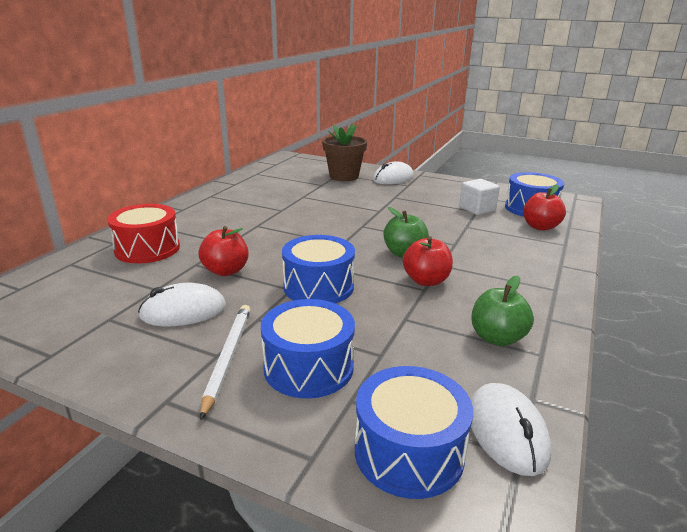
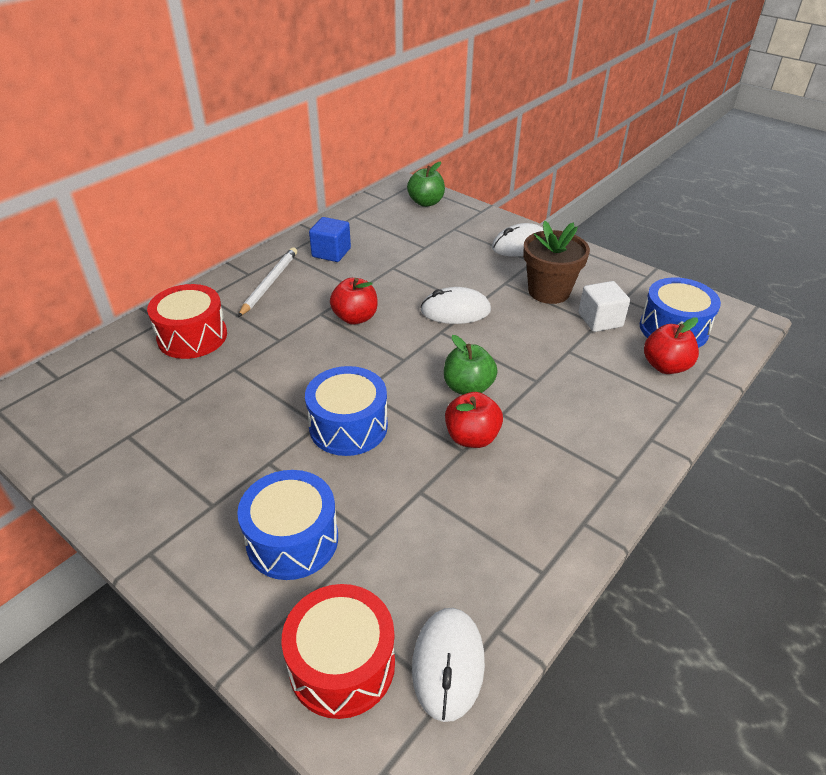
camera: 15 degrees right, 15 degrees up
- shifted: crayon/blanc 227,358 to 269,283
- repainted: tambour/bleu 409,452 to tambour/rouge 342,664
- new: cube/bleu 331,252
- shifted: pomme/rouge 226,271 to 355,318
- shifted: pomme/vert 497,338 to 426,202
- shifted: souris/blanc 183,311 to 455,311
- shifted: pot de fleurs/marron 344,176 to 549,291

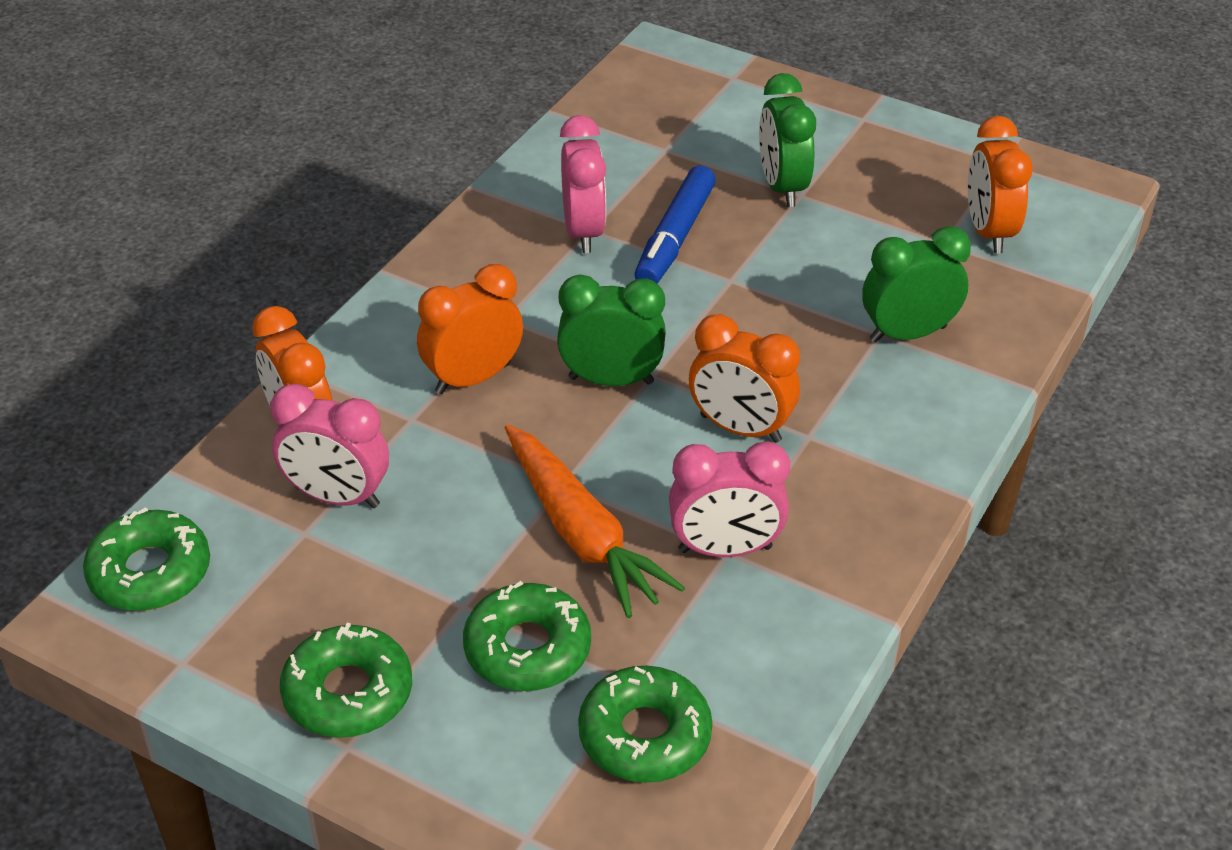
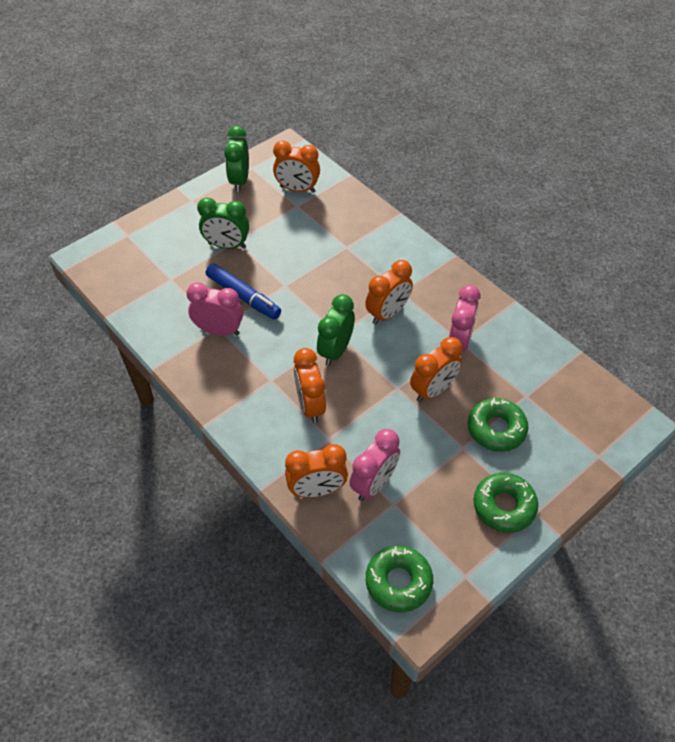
camera: 70 degrees left, 10 degrees up
- shifted: réveil/vert 908,334 to 240,181
- swapped: carotte/orange 581,534 to réveil/orange 433,390
- gone: beignet/vert 644,735

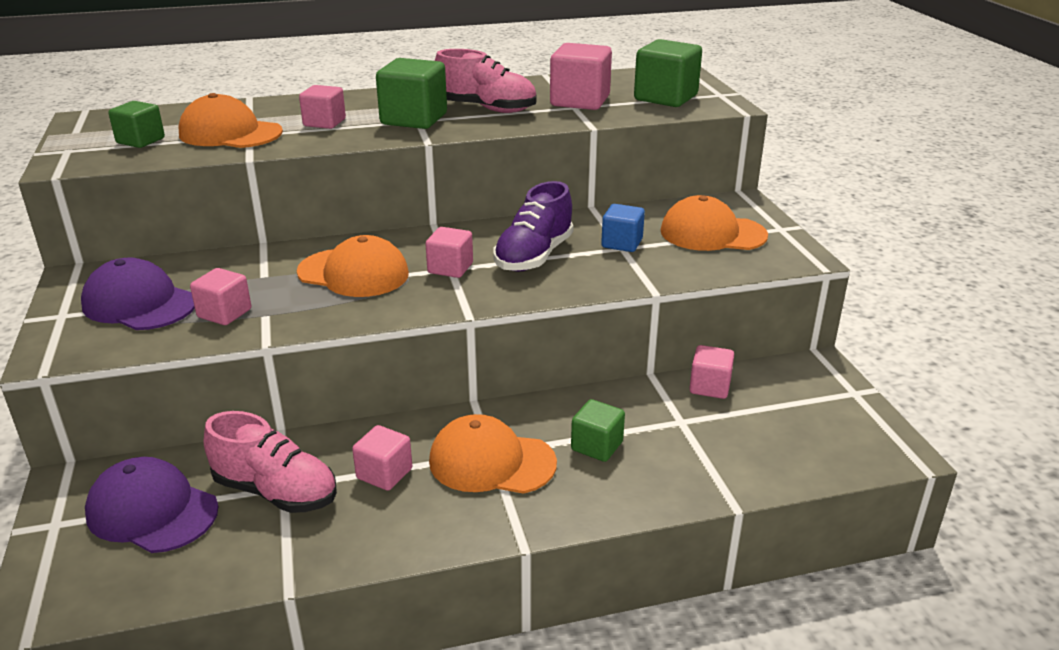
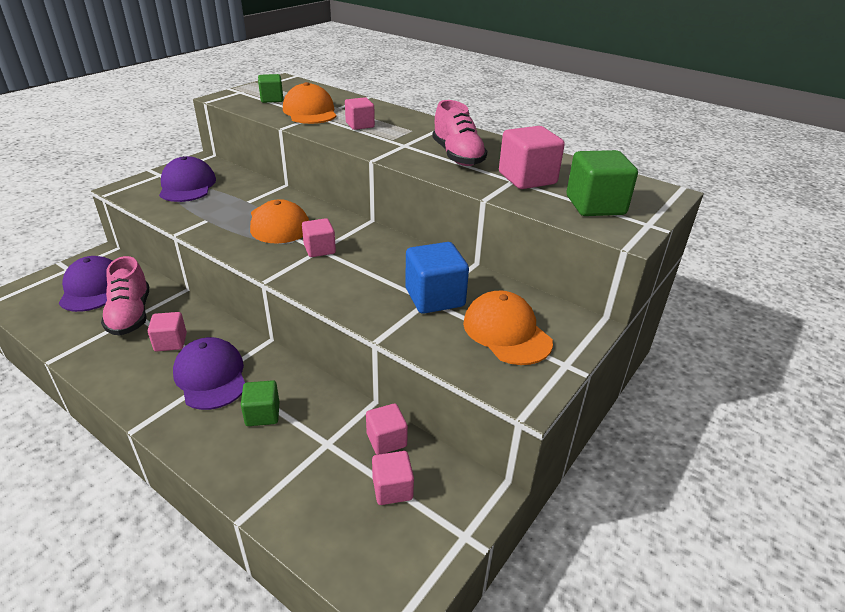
camera: 50 degrees right, 5 degrees up
- repainted: casquette/orange 491,462 to casquette/violet 211,376
- shifted: cube/rose 224,313 to 392,489
- scaled: cube/bleu 622,243 = 434,297 x1.63
- gone: cube/vert 414,119
- gone: chaussure/violet 534,256

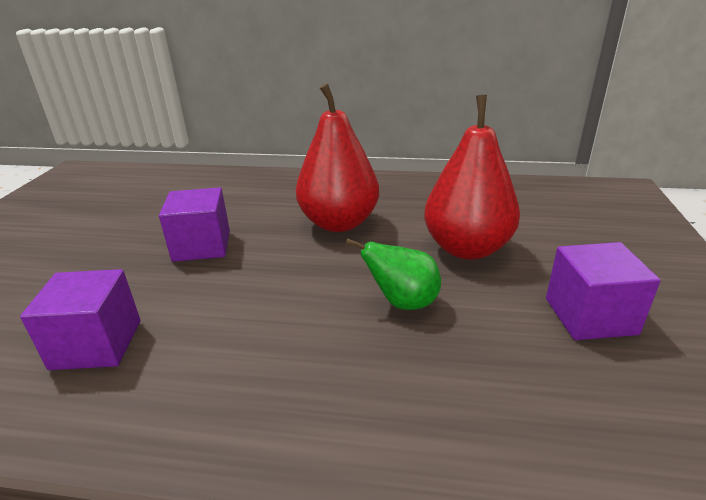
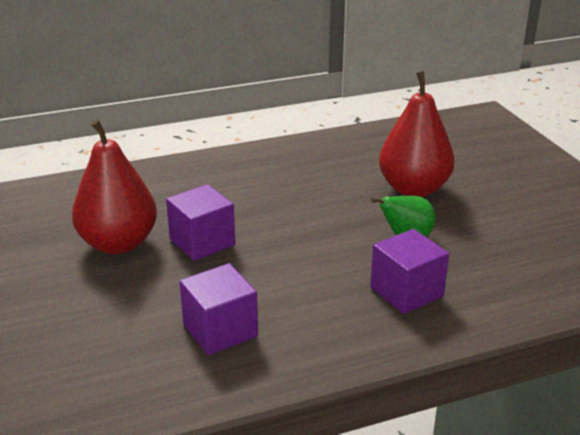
camera: 30 degrees left, 0 degrees up
- shifted: poire/rouge 339,223 to 118,243
- shifted: cube/violet 590,316 to 406,292

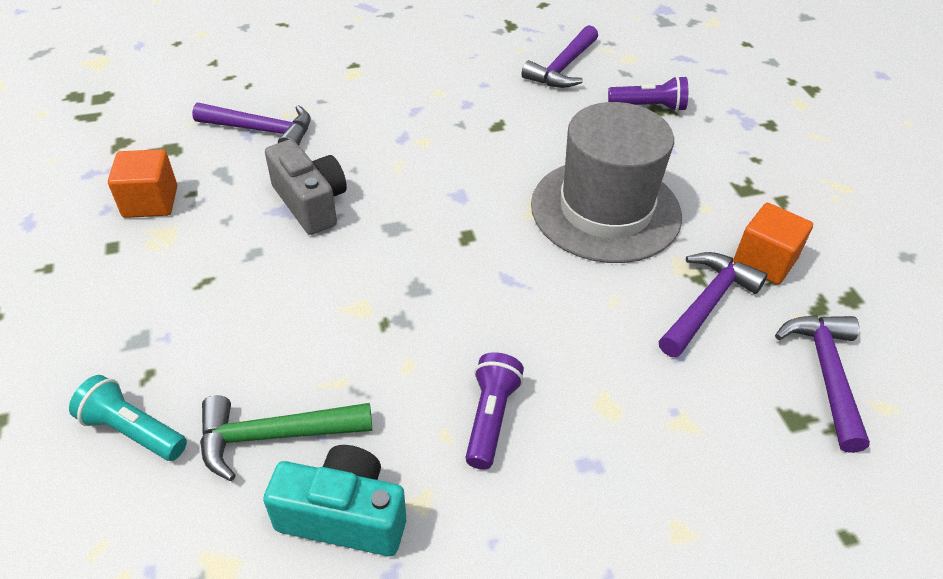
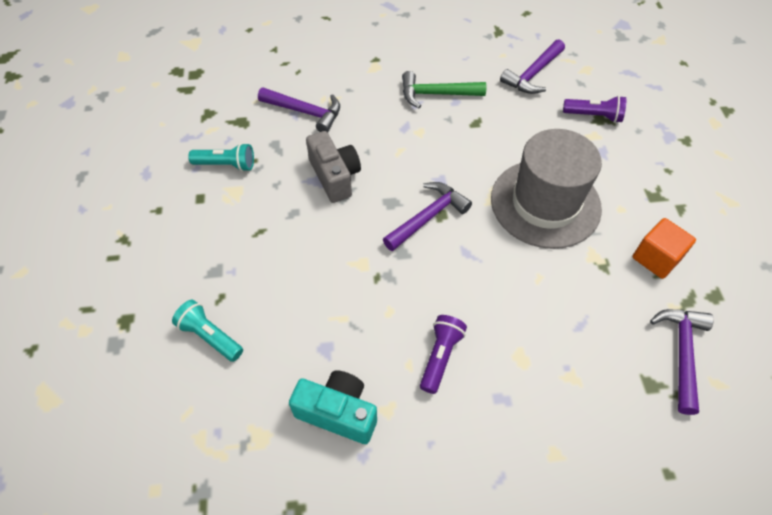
camera: 10 degrees right, 10 degrees up
- swapped: cube/orange 150,202 to lampe de poche/turquoise 226,165
- shifted: marteau/violet 707,304 to 428,217
- shifted: marteau/vert 275,436 to 436,94

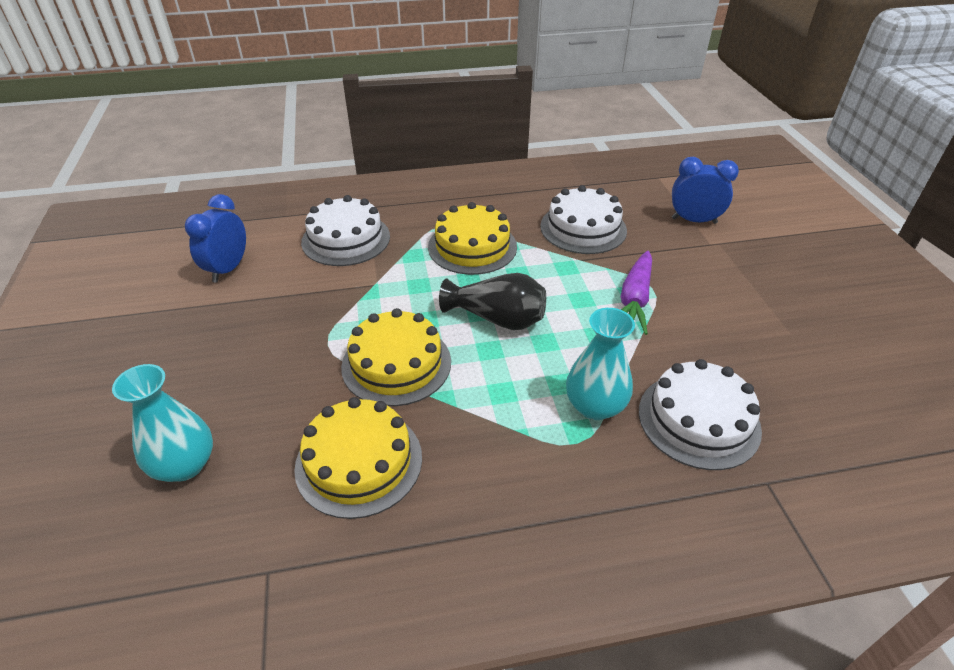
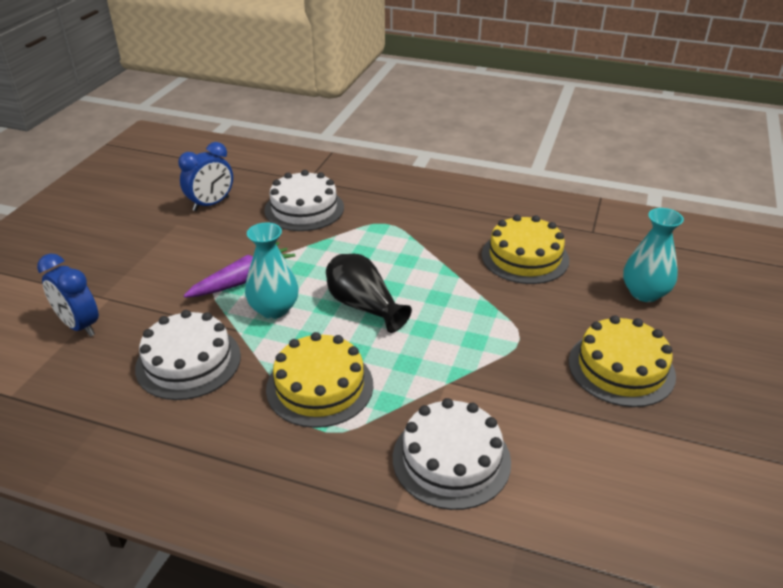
camera: 150 degrees left, 5 degrees down
- shifted: réveil/bleu 228,269 to 211,204
- shifted: vase/turquoise 595,406 to 274,309
- shifted: gâteau/jaune 396,364 to 621,368

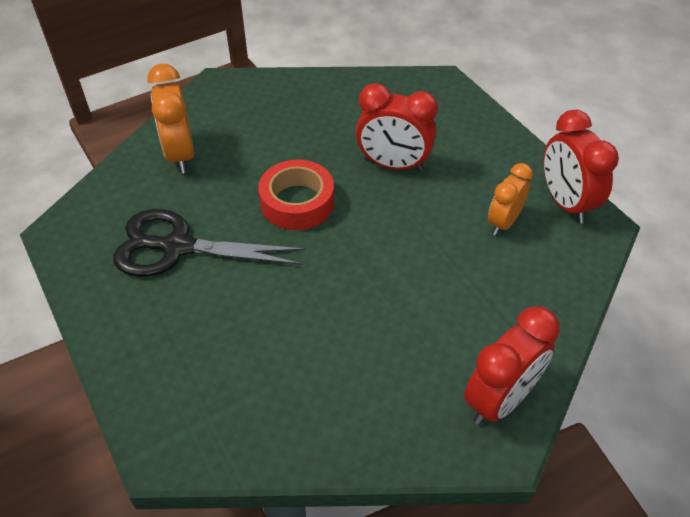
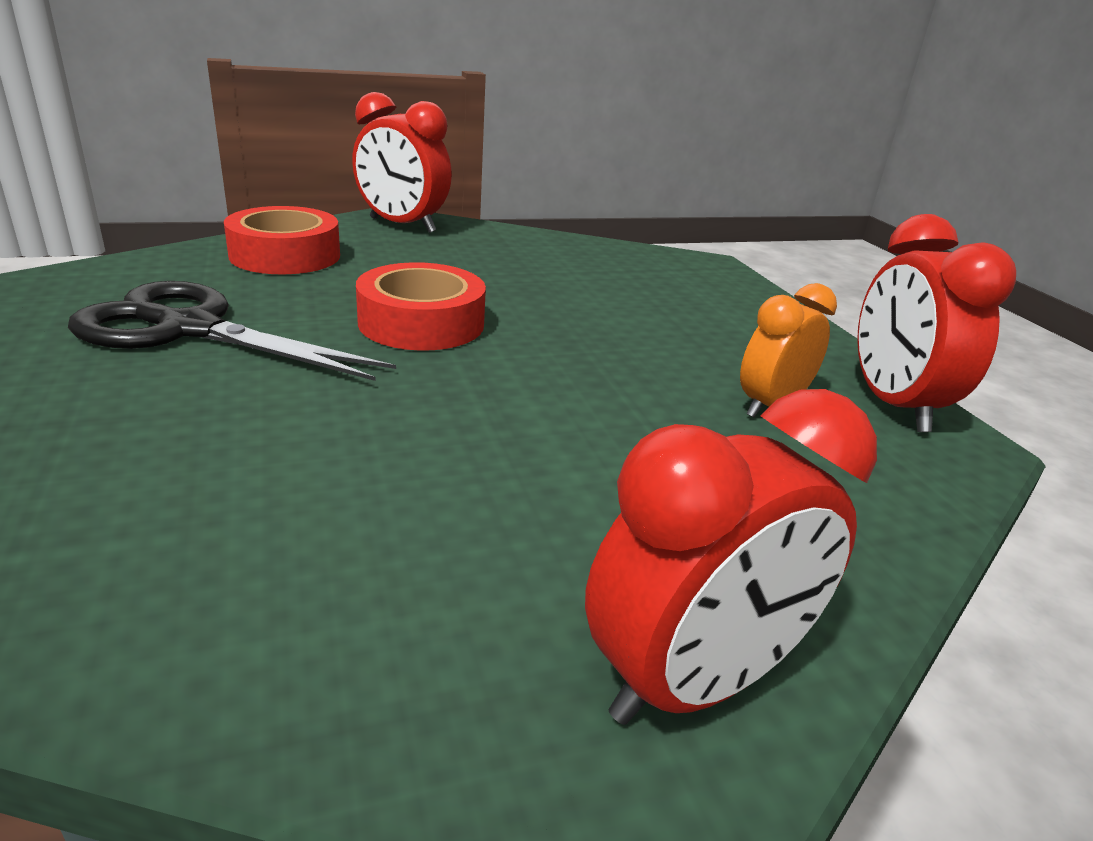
camera: 10 degrees right, 20 degrees down
- swapped: réveil/orange 180,155 to ruban adhésif/rouge 285,255
- shifted: réveil/rouge 393,165 to 402,225

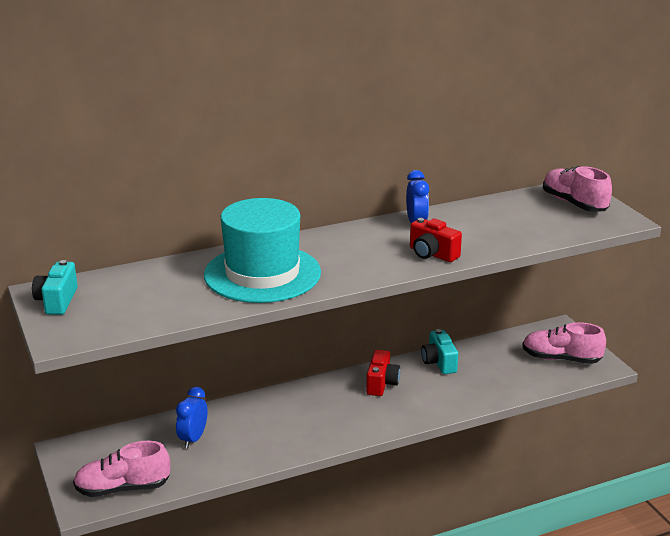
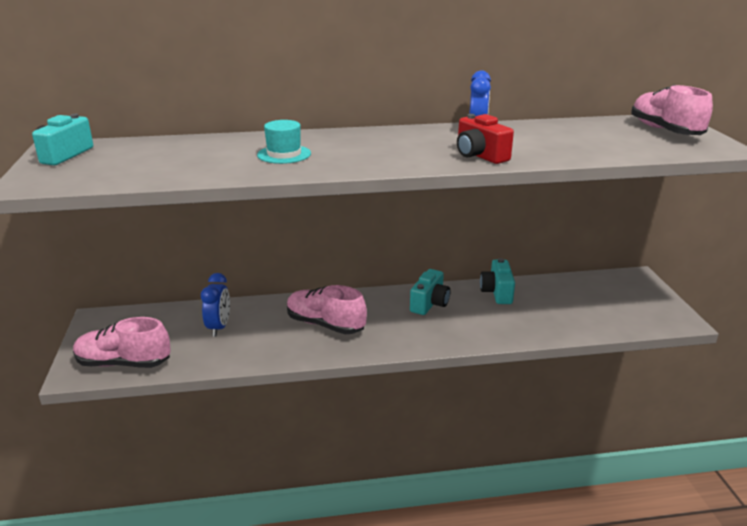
camera: 15 degrees right, 0 degrees up
- rotated: réveil/bleu 193,439 = 219,327 150 degrees clockwise
- scaled: chapeau/turquoise 262,274 = 284,154 x0.42
- shifted: chaussure/rose 561,359 to 325,324
- repainted: appareil photo/rouge 381,383 to appareil photo/turquoise 429,304

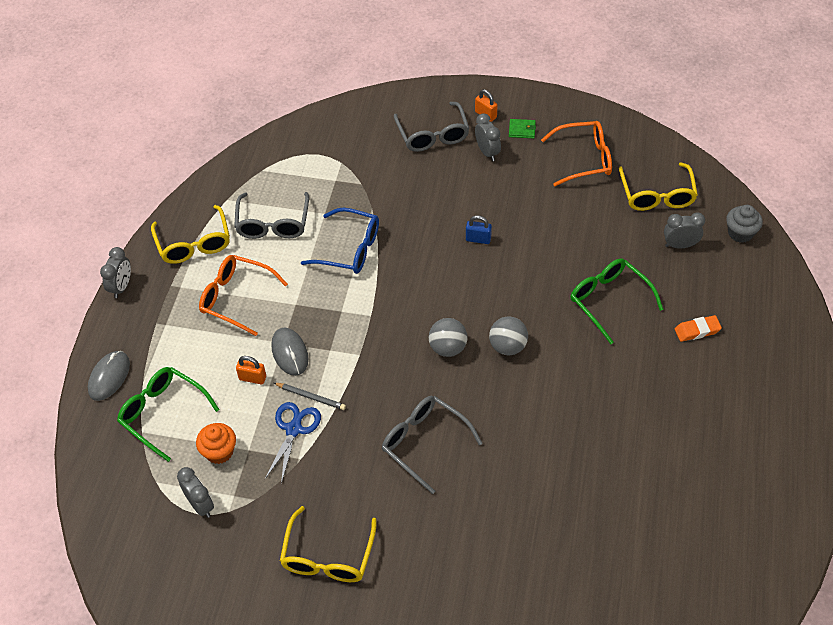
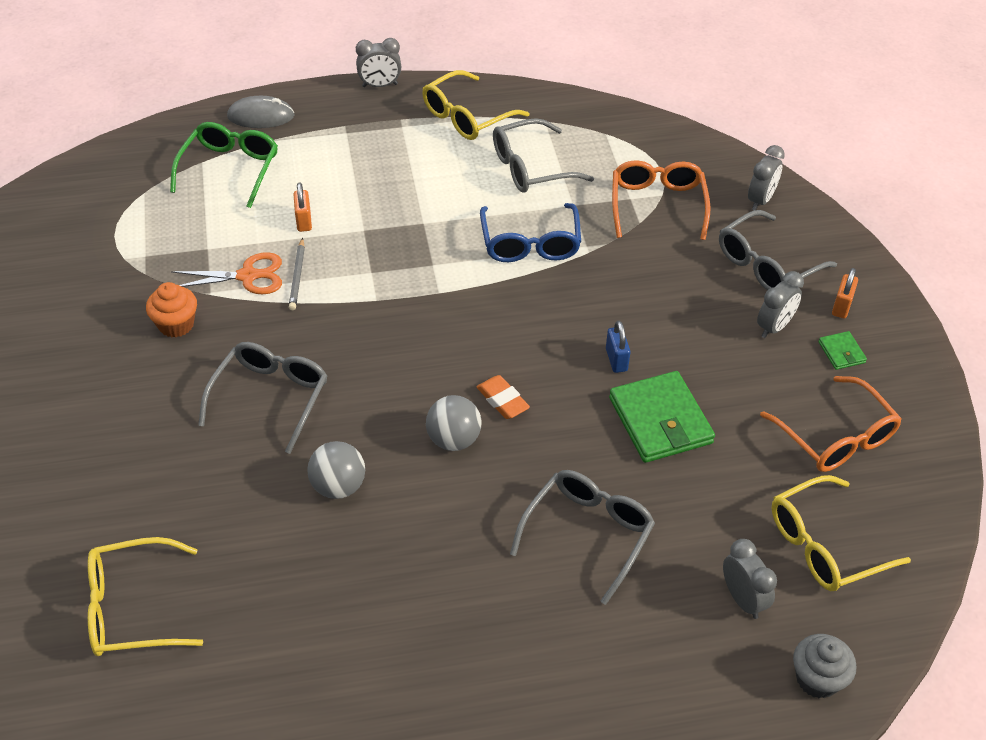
camera: 65 degrees right, 5 degrees down
- shifted: lunettes/jaune 328,555 to 134,608
- shifted: muffin/orange 219,452 to 176,324
- repainted: ciseaux/bleu 293,429 to ciseaux/orange 247,276
- shifted: balle/gris 448,348 to 338,486
- shifted: gomme/orange 697,331 to 502,400
- repainted: lunettes/vert 609,301 to lunettes/gris 587,535
- new: portefeuille/vert 660,420
- shifted: lunettes/orange 237,298 to 657,206
- shifted: réveil/gris 200,505 to 760,200
- gone: souris/gris 290,353

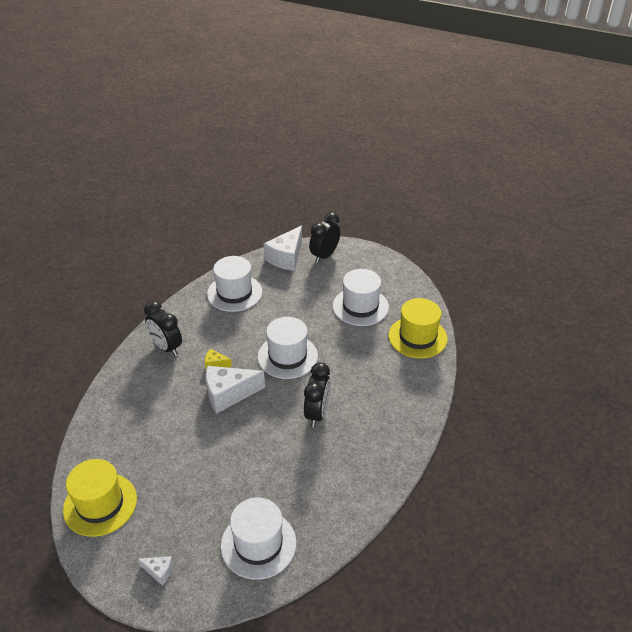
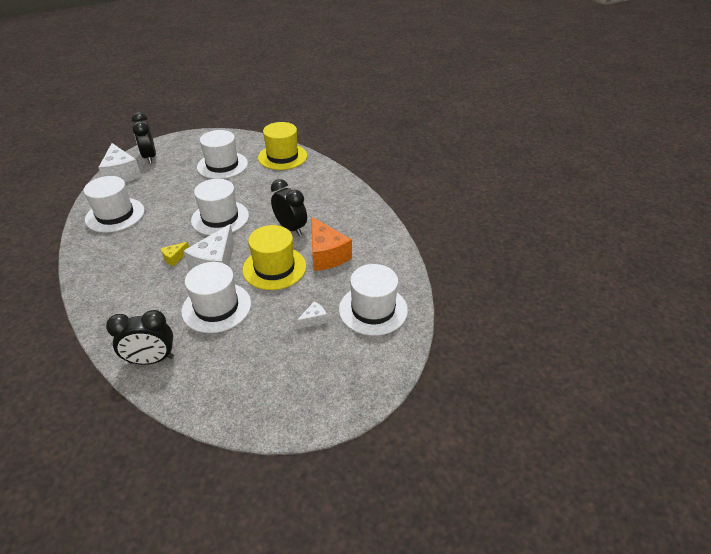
camera: 55 degrees left, 0 degrees up
- shifted: réveil/noir 166,347 to 151,360
- new: chapeau/blanc 216,307
- shifted: chapeau/jaune 100,504 to 274,268
- shifted: fromage/blanc 159,571 to 314,320
- new: fromage/orange 326,255

